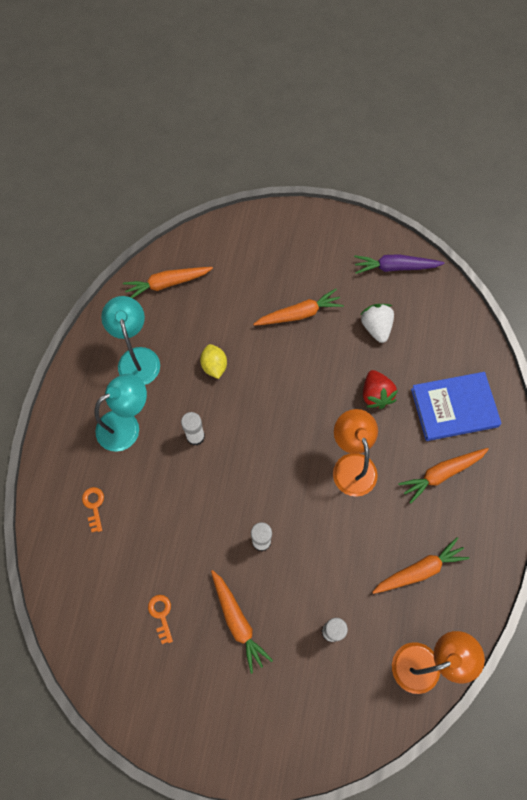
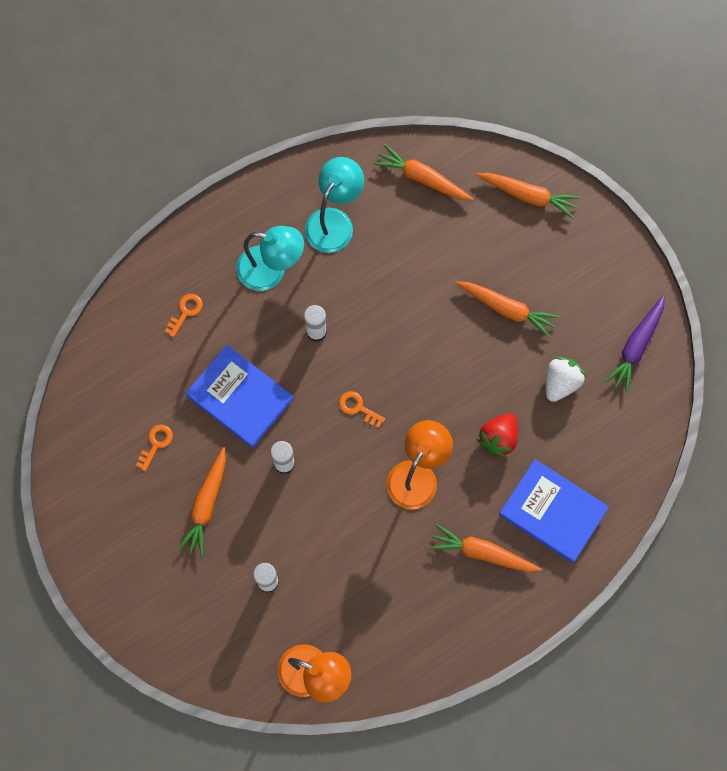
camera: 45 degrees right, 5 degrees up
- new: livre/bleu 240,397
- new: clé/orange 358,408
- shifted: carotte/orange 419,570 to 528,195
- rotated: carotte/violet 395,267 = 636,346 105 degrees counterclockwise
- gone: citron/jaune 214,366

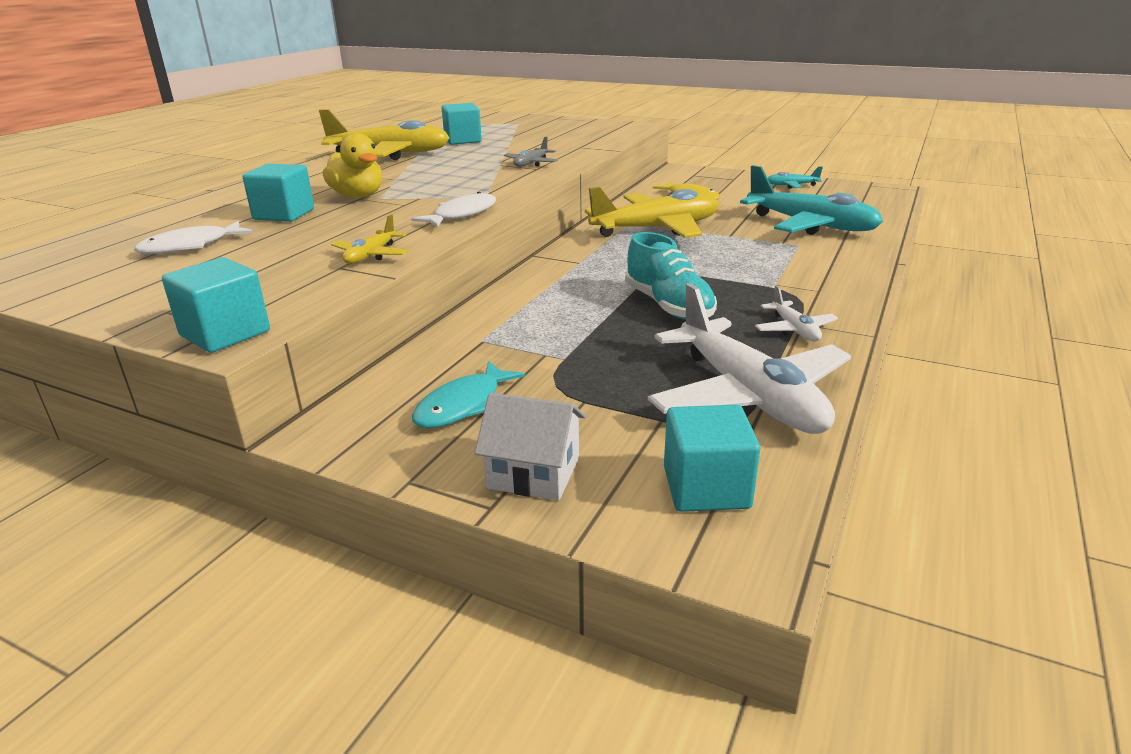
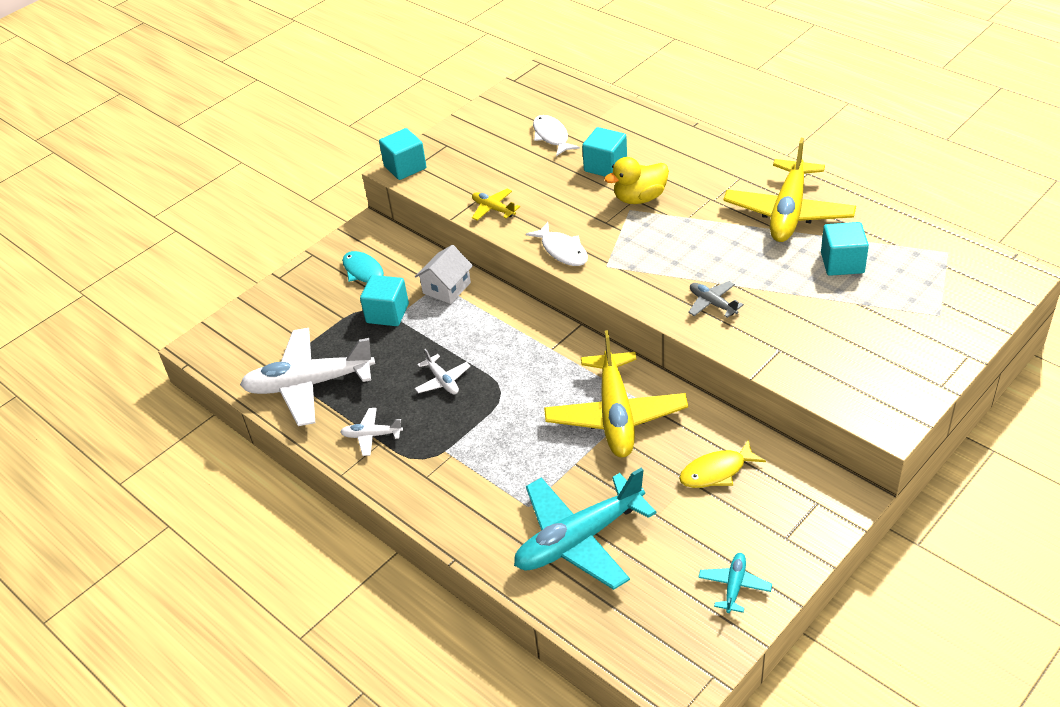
camera: 110 degrees right, 15 degrees up
- shifted: cube/turquoise 706,488 to 387,313
- swapped: chaussure/turquoise 668,306 to avion/blanc 442,381
- shifted: maison/blanc 533,473 to 446,288

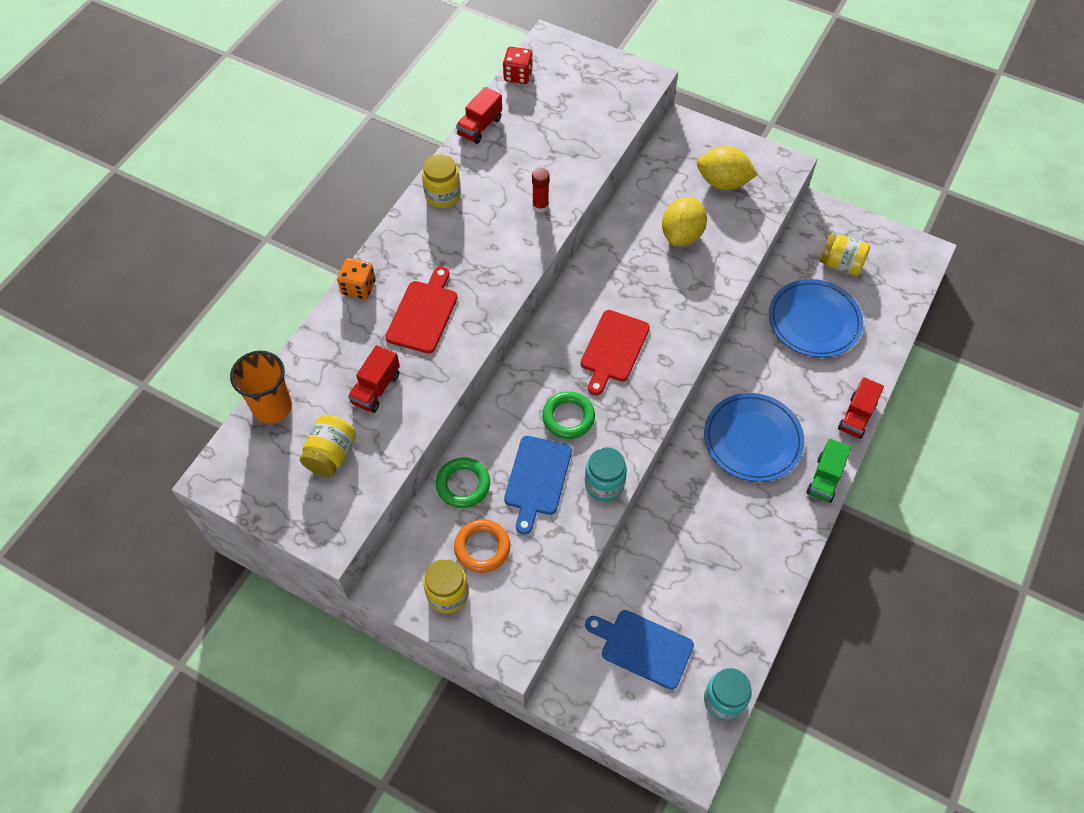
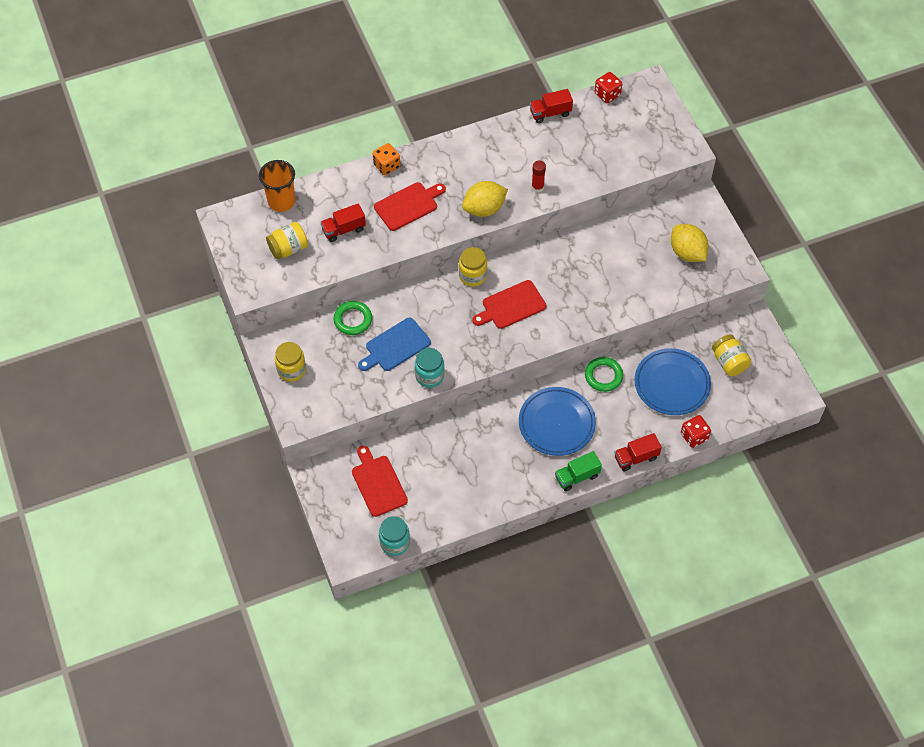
camera: 40 degrees right, 0 degrees up
- repainted: planche à découper/bleu 643,647 to planche à découper/rouge 378,483
- shifted: bocal/jaune 443,195 to 472,276
- shifted: citron/jaune 682,235 to 484,209
- shifted: anneau/vert 568,417 to 603,376
- new: dé/rouge 694,436
- gone: anneau/orange 482,548

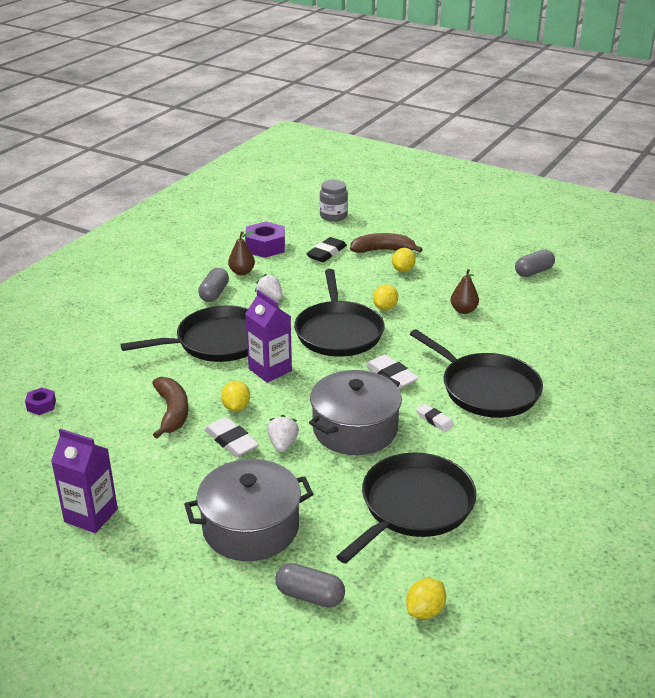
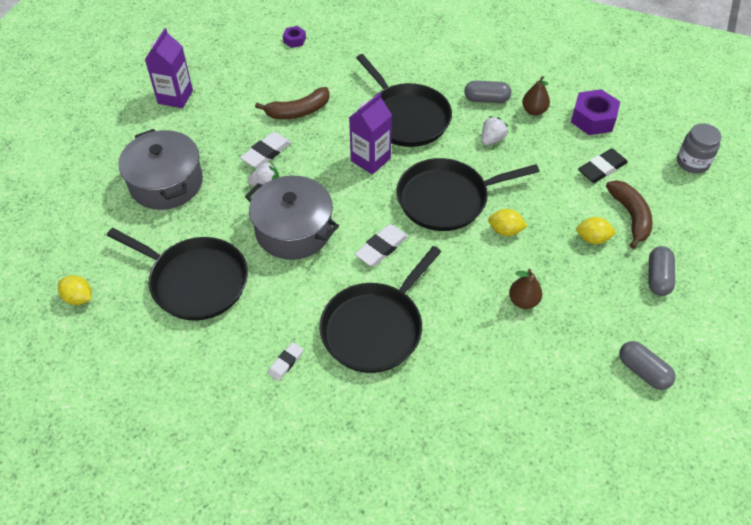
camera: 80 degrees right, 20 degrees up
- shifted: gomme/blanc 434,420 to 285,363
- rotated: gomme/noir 326,253 = 601,168 60 degrees counterclockwise
- shifted: gélule/gris 310,596 to 658,277
- gone: citron/jaune 236,407

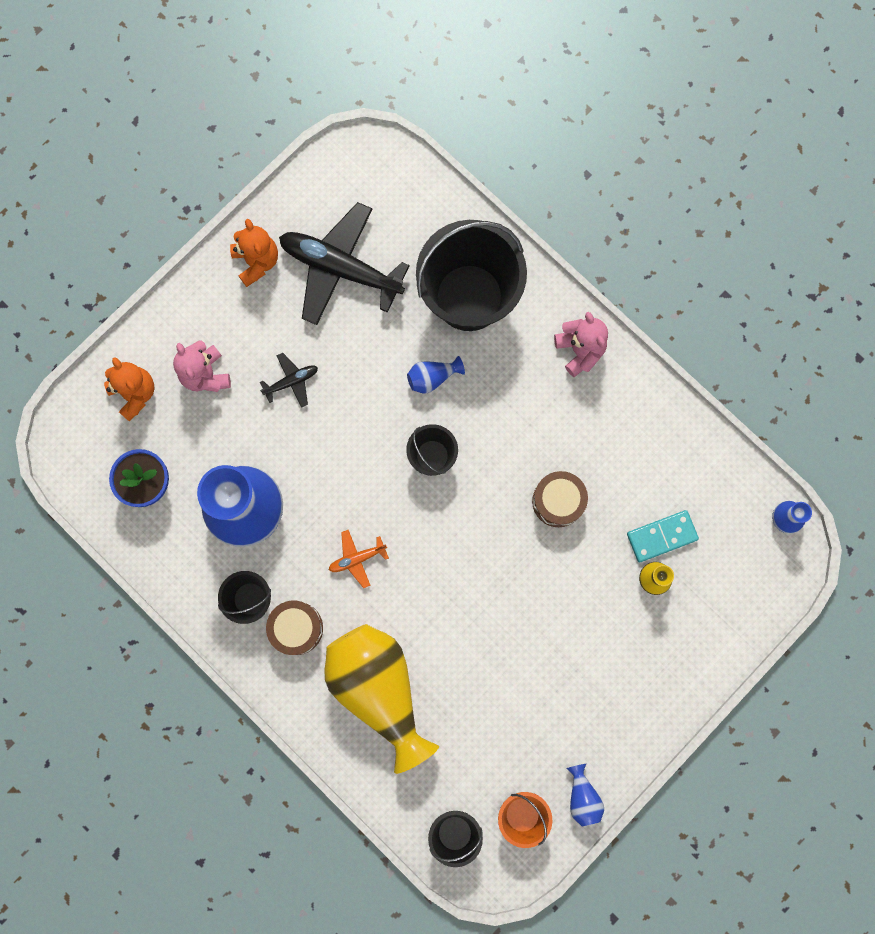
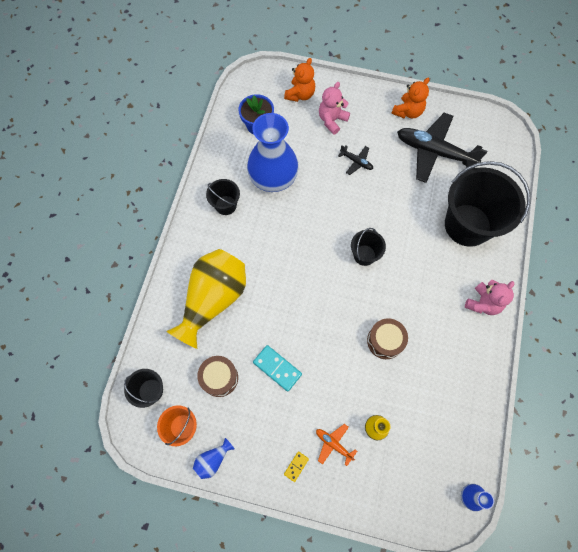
camera: 60 degrees right, 10 degrees down
- shifted: tambour/marron 296,628 to 219,378
- shifted: domino/turquoise 662,536 to 277,368
- new: domino/jaune 296,466
- shifted: avion/orange 357,559 to 333,444
- rotated: avion/noir 340,268 = 434,152 60 degrees counterclockwise
- gone: vase/bleu 432,377

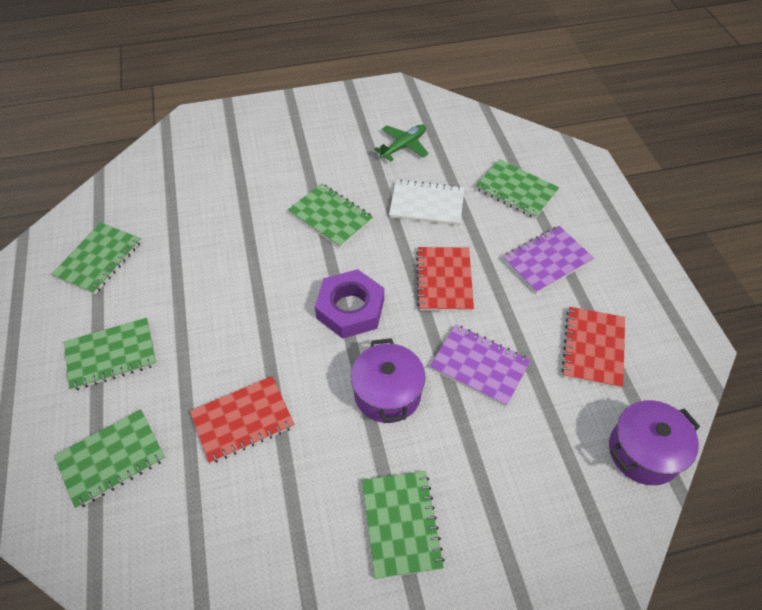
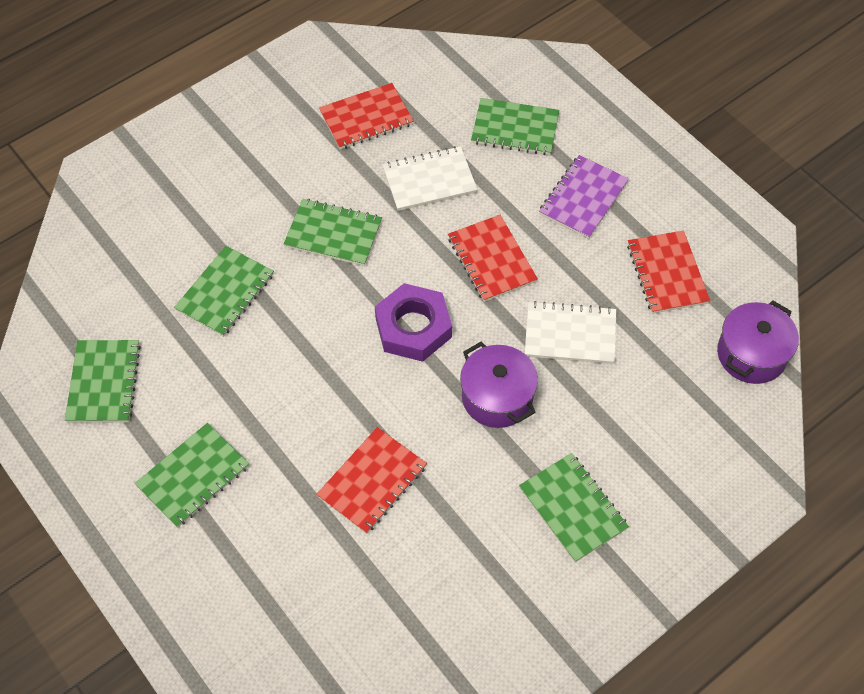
camera: 25 degrees left, 5 degrees up
- shifted: carnet/vert 111,459 to 225,292
- swapped: avion/vert 403,146 to carnet/rouge 366,118
- repainted: carnet/violet 479,366 to carnet/blanc 570,334

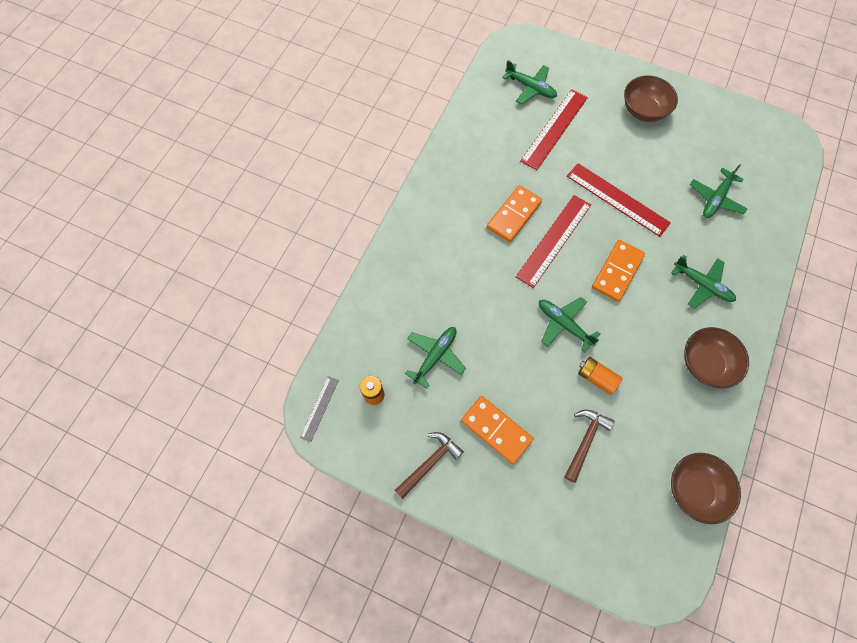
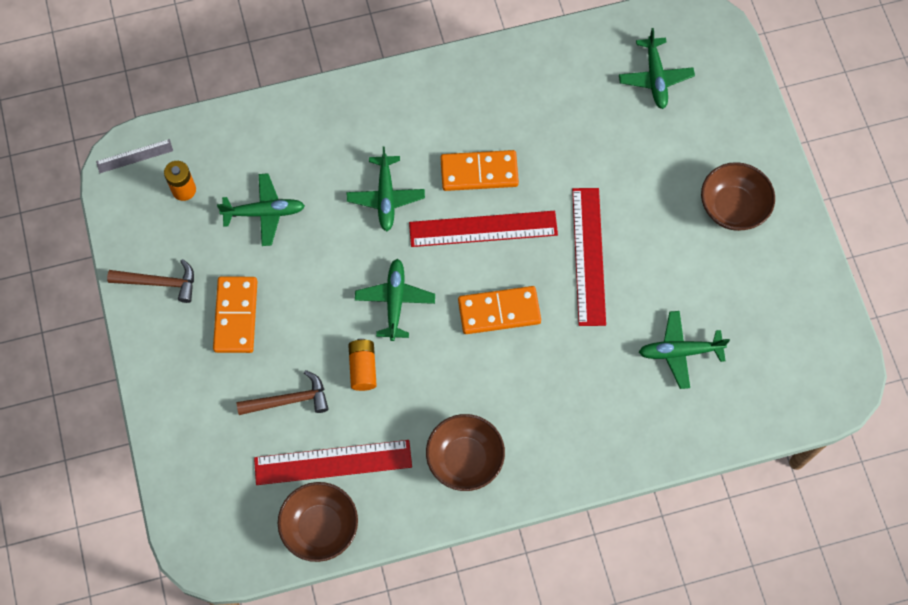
camera: 50 degrees right, 0 degrees up
- shifted: règle/rouge 554,129 to 333,463
- shifted: avion/vert 702,285 to 385,197

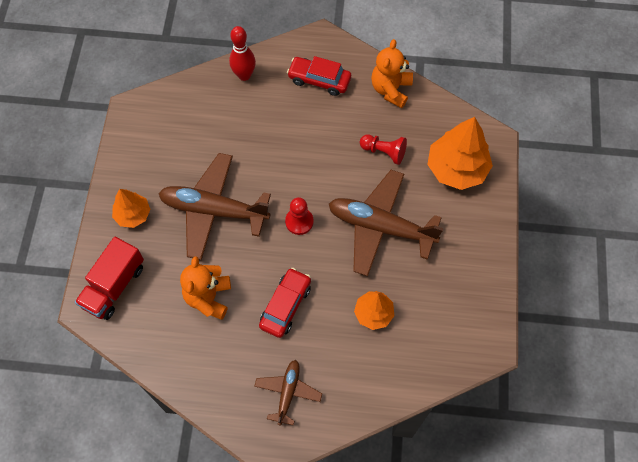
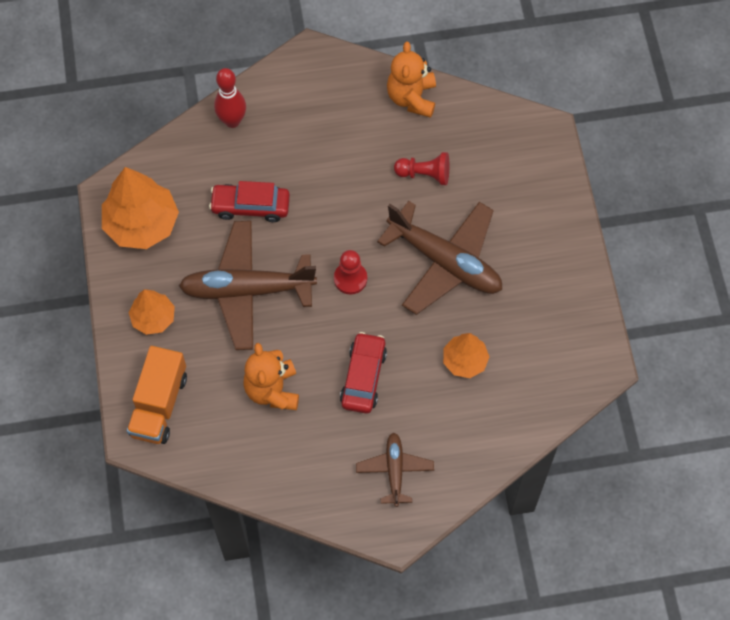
camera: 15 degrees left, 0 degrees up
- shifted: arbre/orange 457,168 to 142,224
- repainted: camion/rouge 114,286 to camion/orange 159,405
- shifted: voiture/rouge 319,80 to 250,206
- rotated: avion/marron 380,227 = 445,262 150 degrees counterclockwise

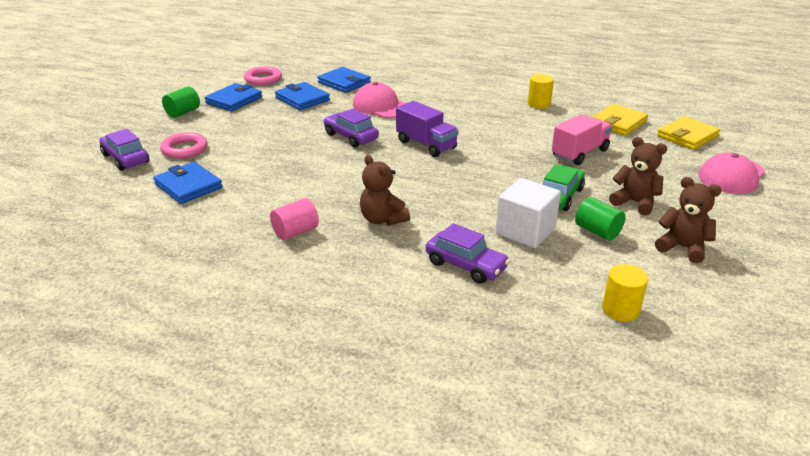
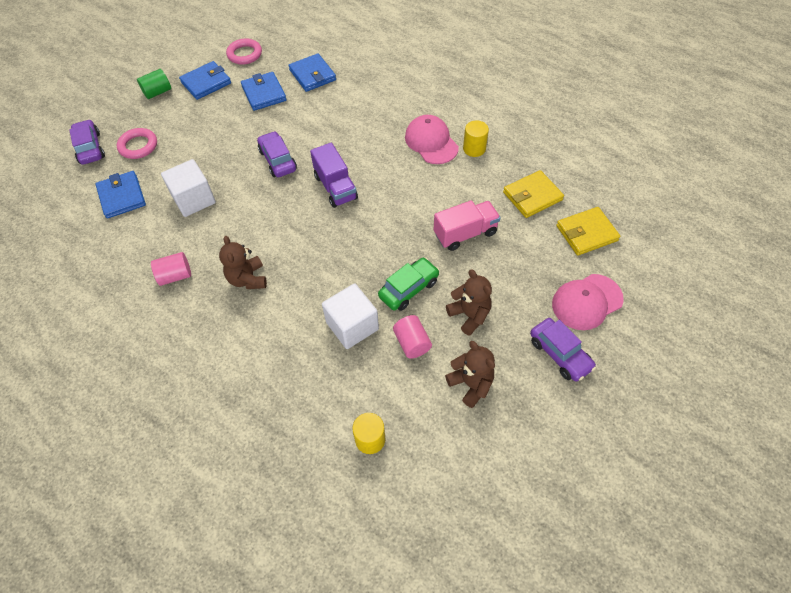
camera: 20 degrees right, 25 degrees up
- new: cube/blanc 194,199
- repainted: cylindre/vert 597,231 to cylindre/rose 412,343
- shifted: casquette/rose 381,106 to 431,142
- shifted: voiture/violet 465,265 to 559,354

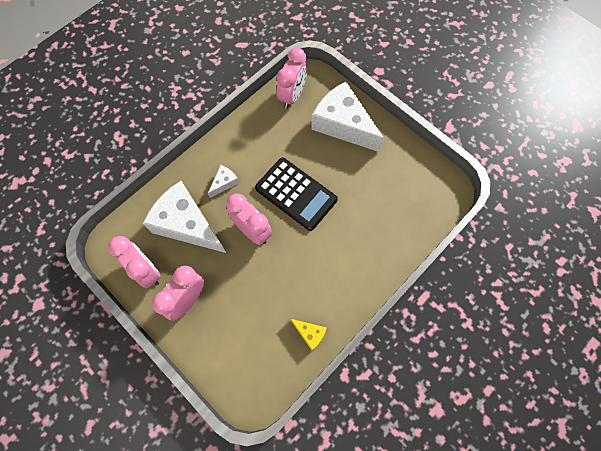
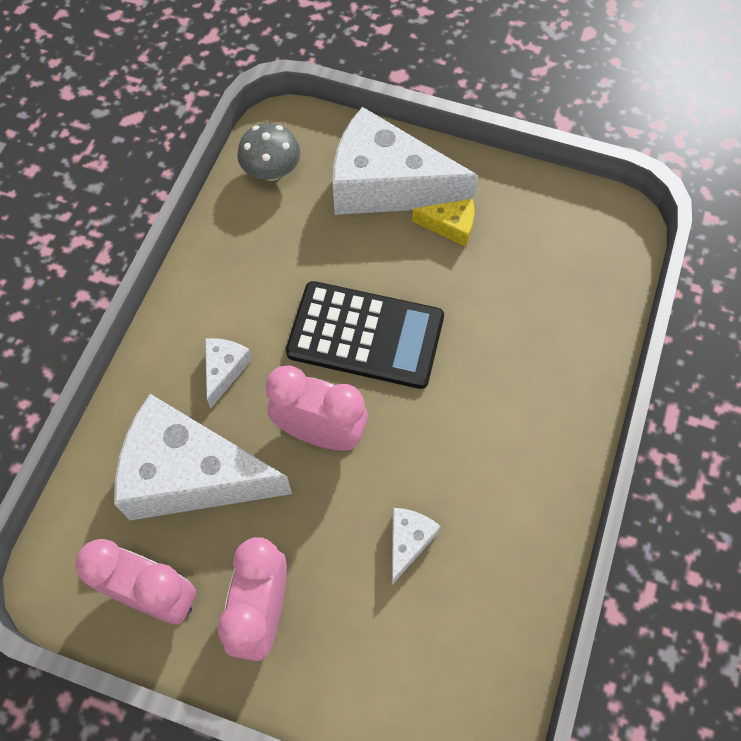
camera: 25 degrees left, 5 degrees down
- swapped: réveil/rose 292,96 to champignon/gris 271,171
- new: fromage/blanc 408,542
- shifted: fromage/jaune 310,334 to 450,226

